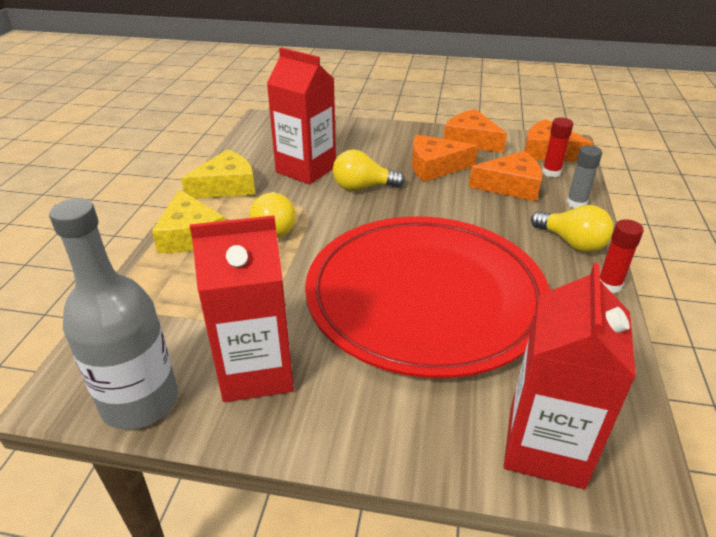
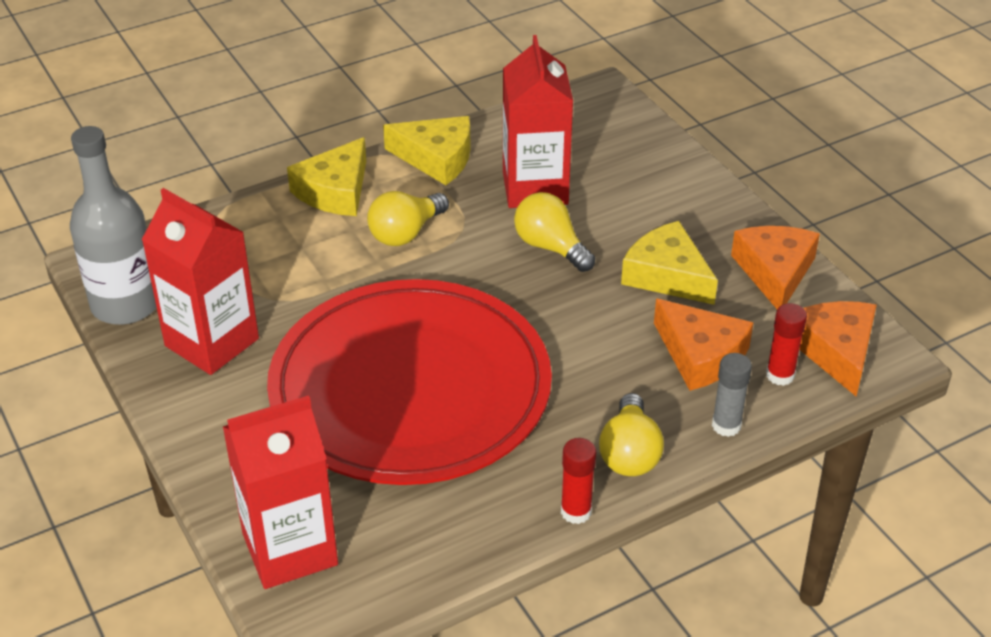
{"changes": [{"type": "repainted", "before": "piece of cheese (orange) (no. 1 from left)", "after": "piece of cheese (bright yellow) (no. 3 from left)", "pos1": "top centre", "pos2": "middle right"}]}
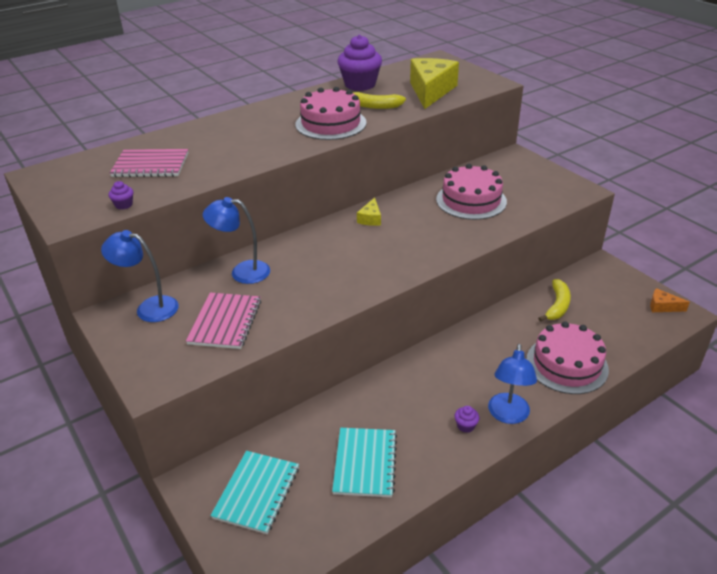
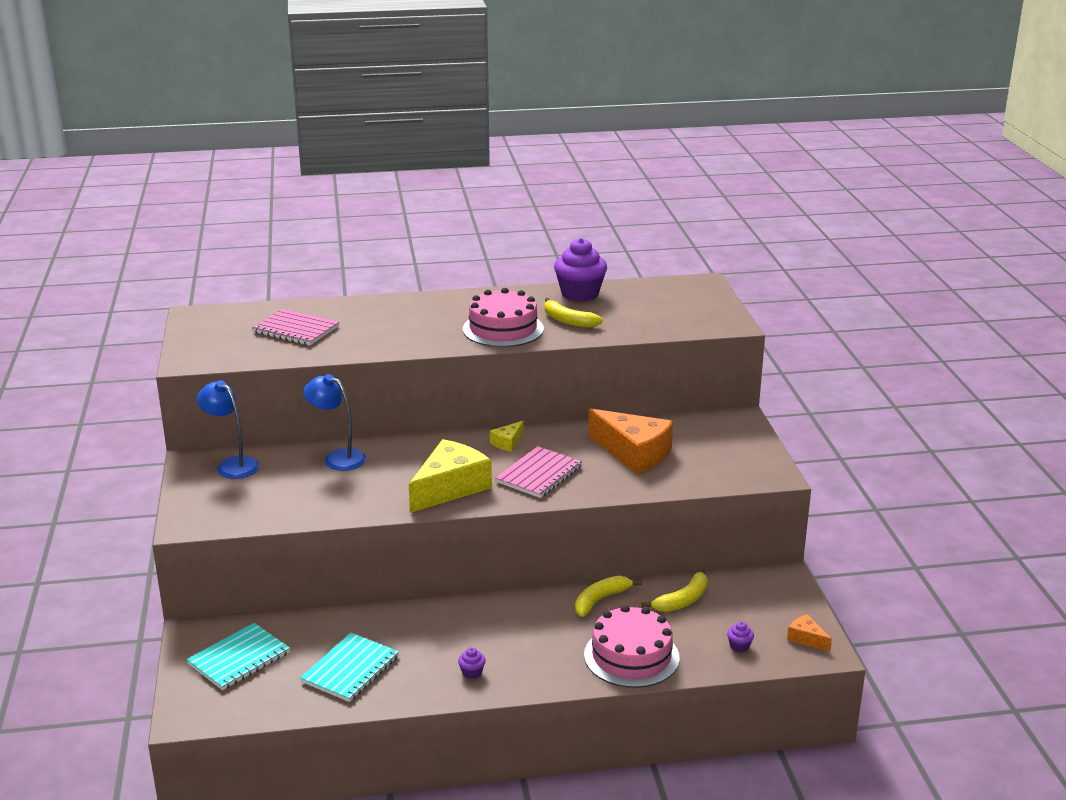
{"changes": [{"type": "gone", "before": "lamp (royal blue) (no. 3 from left)", "pos1": "bottom right"}, {"type": "new", "after": "toy banana (bright yellow) (no. 2 from left)", "pos2": "bottom centre"}, {"type": "shifted", "before": "cupcake (violet) (no. 1 from left in the first image)", "after": "cupcake (violet) (no. 3 from left)", "pos1": "middle left", "pos2": "bottom right"}, {"type": "shifted", "before": "notebook (pink) (no. 2 from left)", "pos1": "middle left", "pos2": "centre"}, {"type": "shifted", "before": "piece of cheese (bright yellow) (no. 2 from left in the first image)", "after": "piece of cheese (bright yellow) (no. 1 from left)", "pos1": "top centre", "pos2": "centre"}, {"type": "swapped", "before": "gateau (pink) (no. 2 from left)", "after": "piece of cheese (orange) (no. 1 from left)", "pos1": "centre", "pos2": "centre"}]}
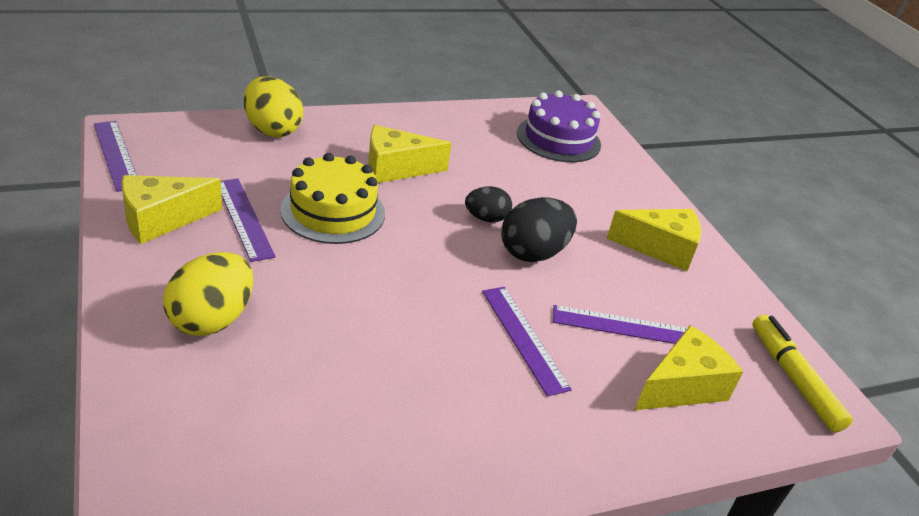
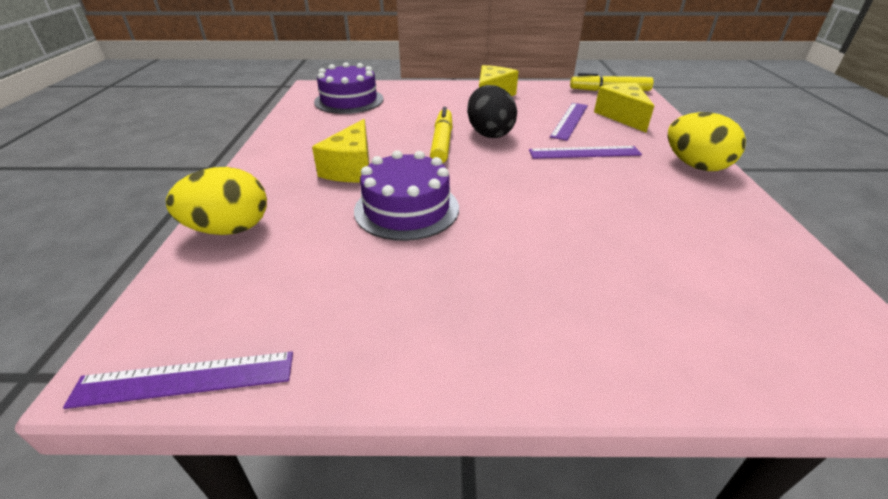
{"changes": [{"type": "gone", "before": "piece of cheese (bright yellow) (no. 1 from left)", "pos1": "middle left"}, {"type": "gone", "before": "ruler (violet) (no. 2 from left)", "pos1": "middle left"}, {"type": "shifted", "before": "egg shape (bright yellow) (no. 1 from left in the first image)", "after": "egg shape (bright yellow) (no. 2 from left)", "pos1": "middle left", "pos2": "top right"}, {"type": "swapped", "before": "egg shape (black) (no. 1 from left)", "after": "felt pen (bright yellow) (no. 1 from left)", "pos1": "centre", "pos2": "top centre"}, {"type": "repainted", "before": "gateau (bright yellow)", "after": "gateau (violet) (no. 2 from left)", "pos1": "centre", "pos2": "centre"}]}
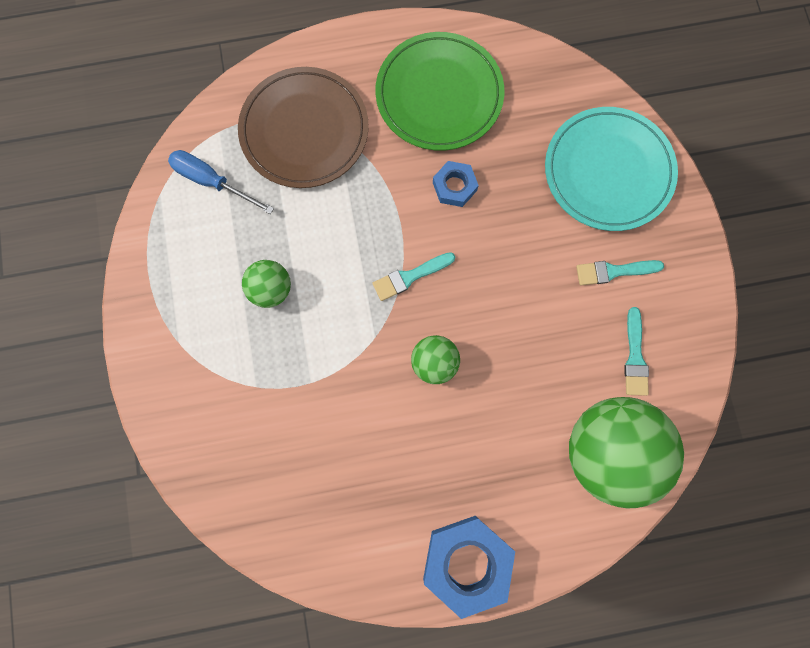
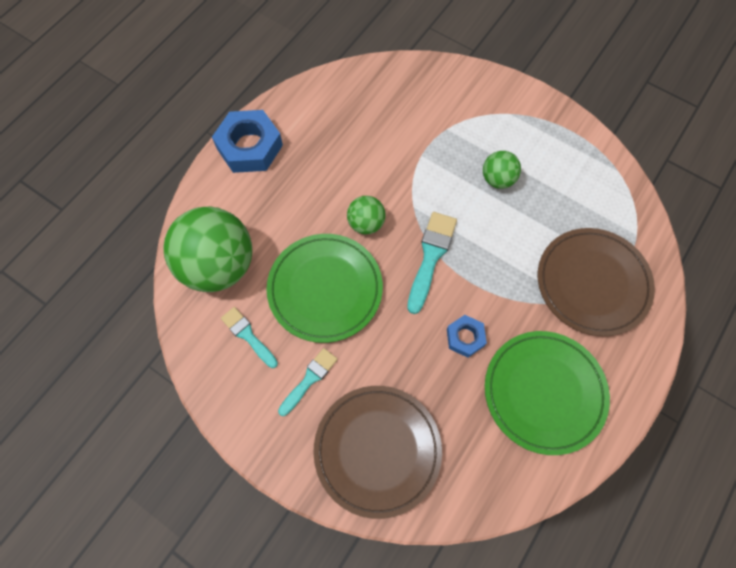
{"changes": [{"type": "gone", "before": "flat screwdriver (royal blue)", "pos1": "top left"}, {"type": "new", "after": "dinner plate (emerald) (no. 1 from left)", "pos2": "centre"}, {"type": "repainted", "before": "dinner plate (teal)", "after": "dinner plate (dark brown) (no. 1 from left)", "pos1": "top right", "pos2": "bottom centre"}, {"type": "scaled", "before": "paint brush (teal) (no. 1 from left in the first image)", "pos1": "centre", "pos2": "centre", "scale": 1.52}]}
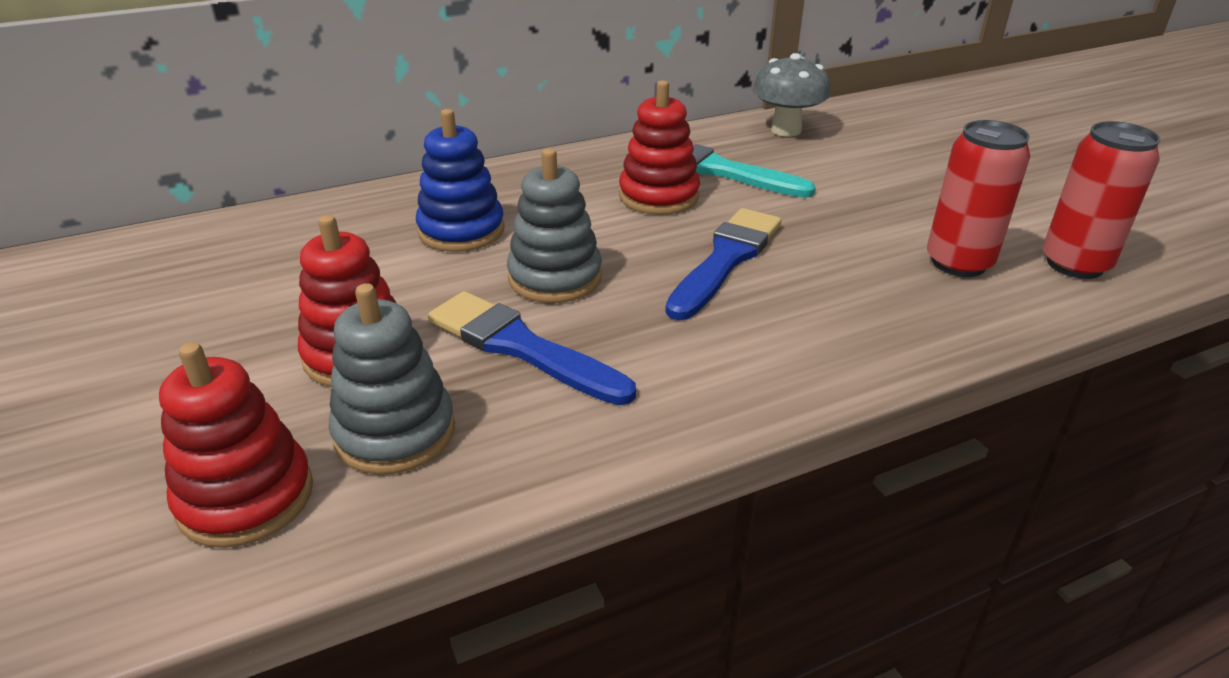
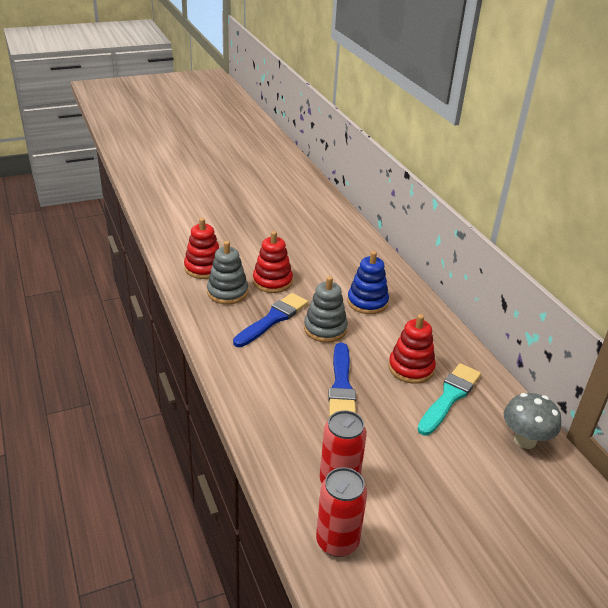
{"changes": [{"type": "rotated", "before": "paint brush (royal blue) (no. 2 from left)", "pos1": "centre", "pos2": "centre", "turn": 60}]}
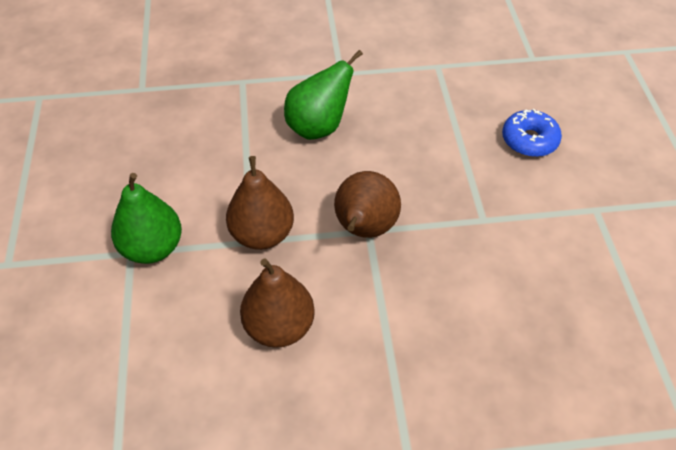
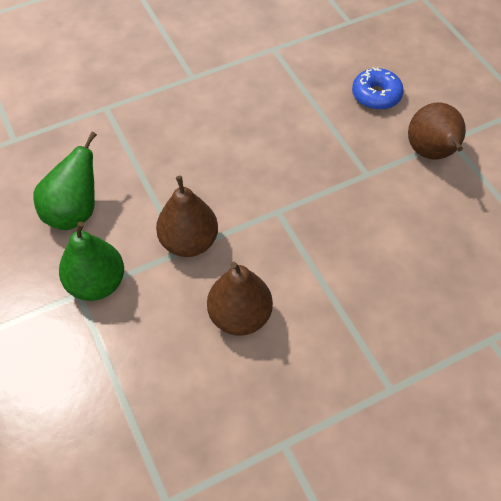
{"changes": [{"type": "shifted", "before": "pear fruit (emerald) (no. 2 from left in the first image)", "after": "pear fruit (emerald) (no. 1 from left)", "pos1": "top centre", "pos2": "middle left"}, {"type": "shifted", "before": "pear fruit (dark brown) (no. 3 from left)", "pos1": "centre", "pos2": "top right"}]}
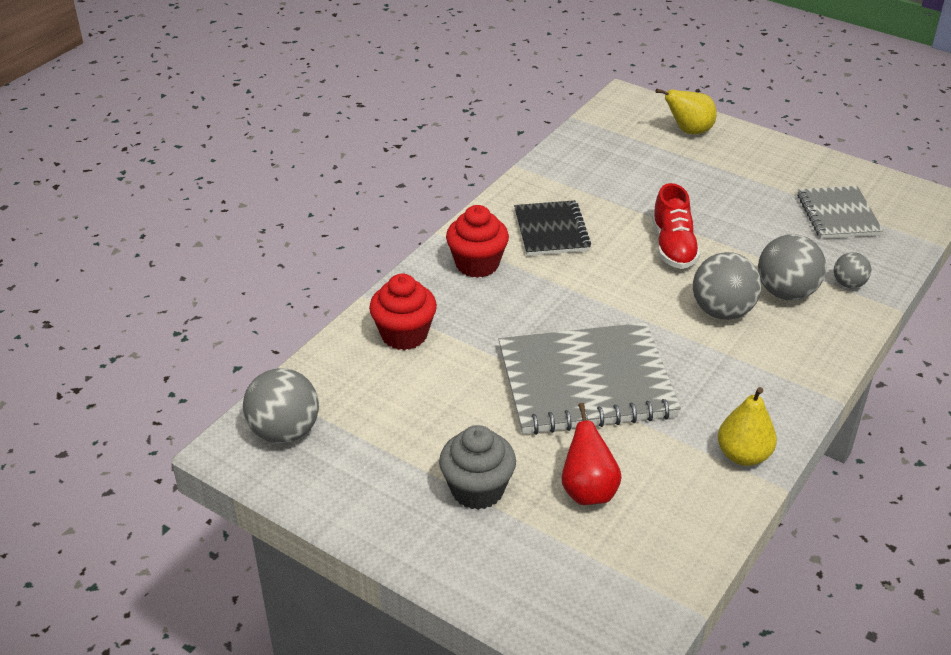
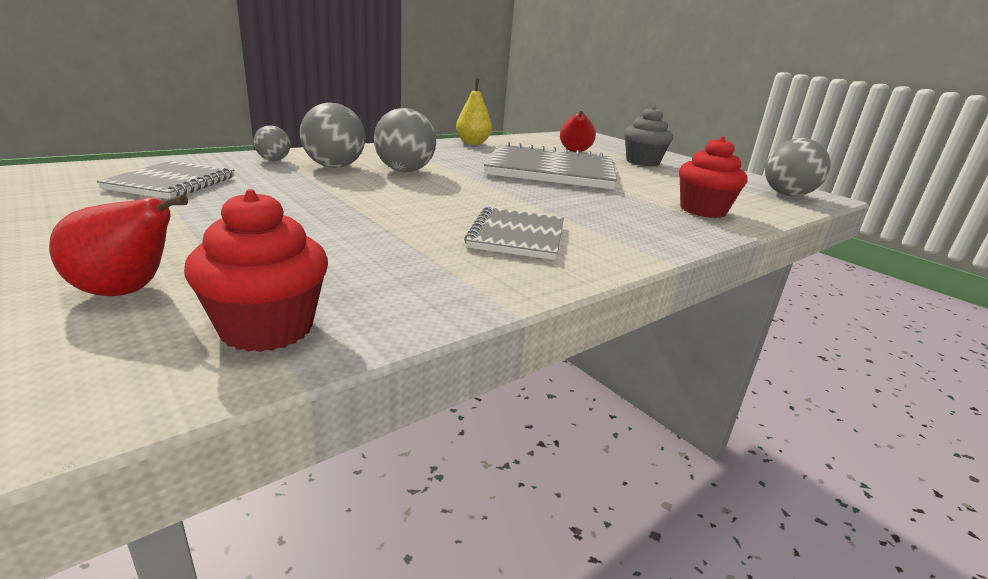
{"changes": [{"type": "gone", "before": "lace-up shoe (scarlet)", "pos1": "middle right"}, {"type": "shifted", "before": "cupcake (scarlet) (no. 2 from left in the first image)", "after": "cupcake (scarlet) (no. 1 from left)", "pos1": "centre", "pos2": "middle left"}, {"type": "repainted", "before": "notebook (black)", "after": "notebook (ash-grey) (no. 2 from left)", "pos1": "centre", "pos2": "centre"}, {"type": "repainted", "before": "pear fruit (bright yellow) (no. 1 from left)", "after": "pear fruit (scarlet) (no. 1 from left)", "pos1": "top right", "pos2": "middle left"}]}
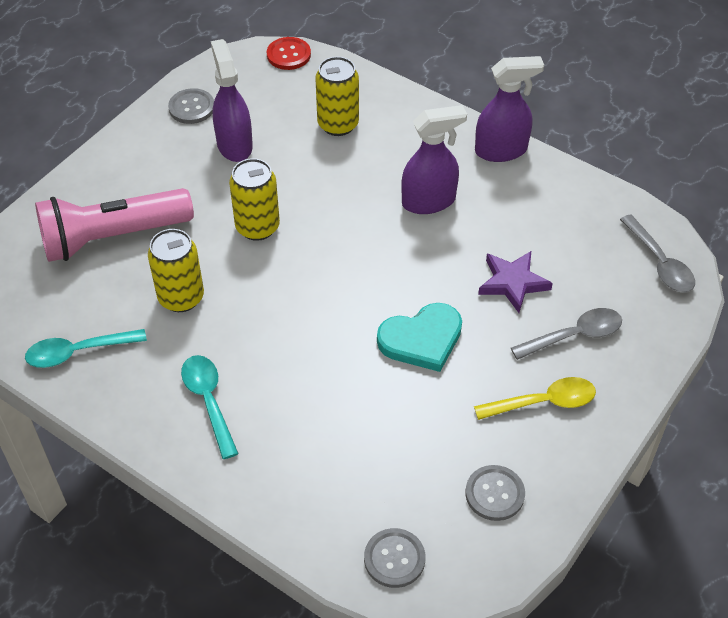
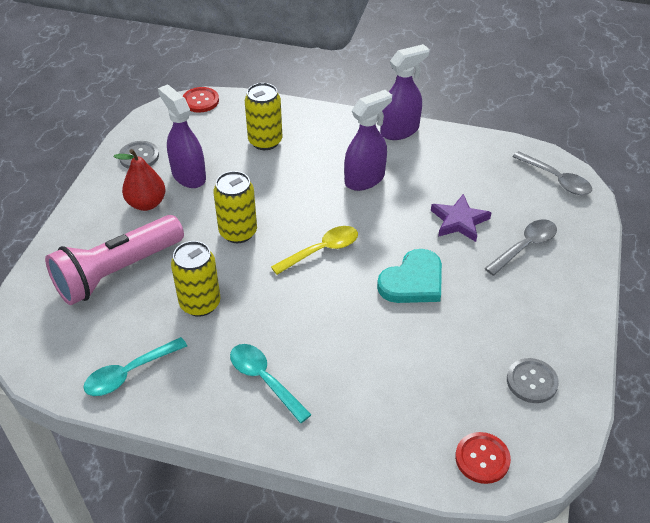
{"changes": [{"type": "new", "after": "pear fruit (scarlet)", "pos2": "middle left"}, {"type": "shifted", "before": "tablespoon (bright yellow)", "pos1": "middle right", "pos2": "centre"}, {"type": "repainted", "before": "sewing button (ash-grey) (no. 2 from left)", "after": "sewing button (scarlet) (no. 2 from left)", "pos1": "bottom centre", "pos2": "bottom right"}]}
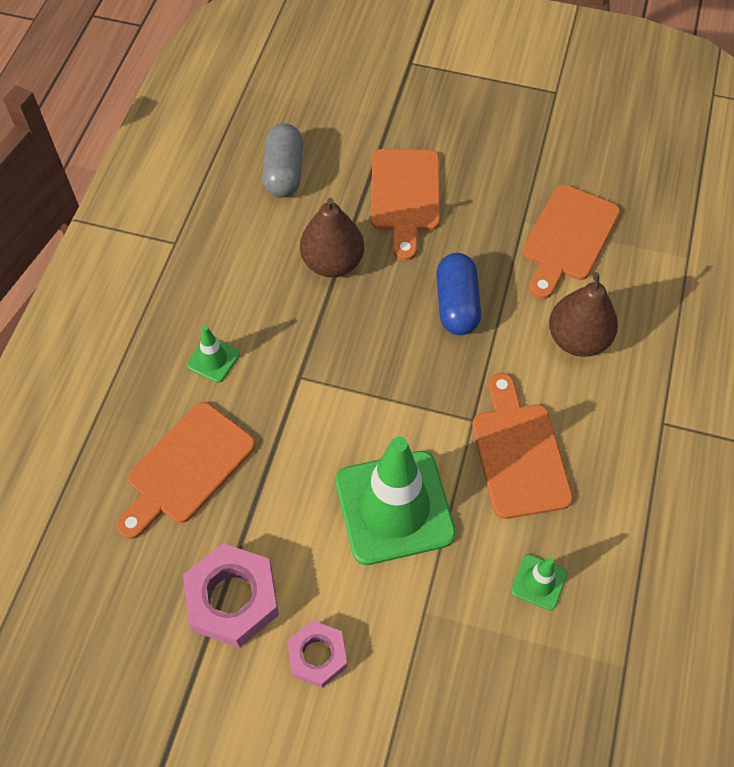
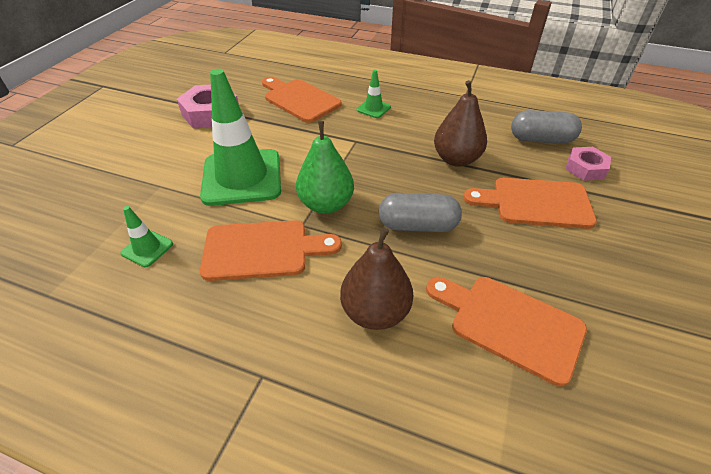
{"changes": [{"type": "new", "after": "pear fruit (emerald)", "pos2": "centre"}, {"type": "shifted", "before": "hex nut (pink) (no. 2 from left)", "pos1": "bottom centre", "pos2": "middle right"}, {"type": "repainted", "before": "pill shape (royal blue)", "after": "pill shape (ash-grey) (no. 1 from left)", "pos1": "centre", "pos2": "centre"}]}
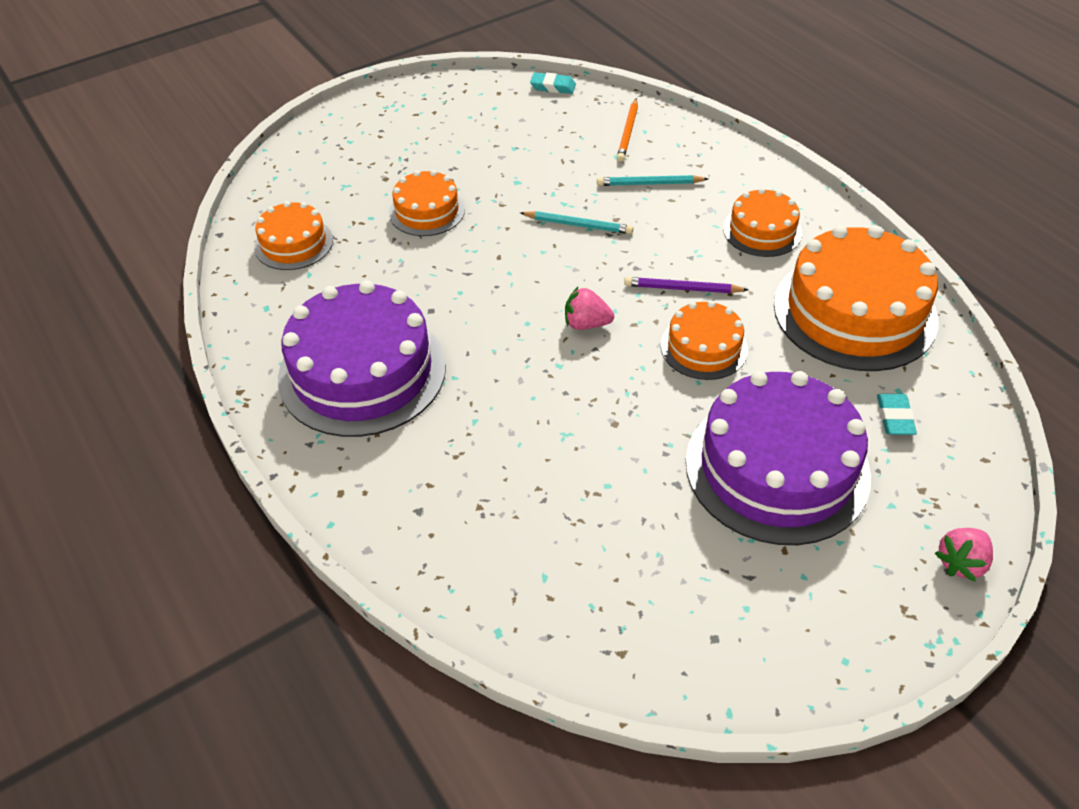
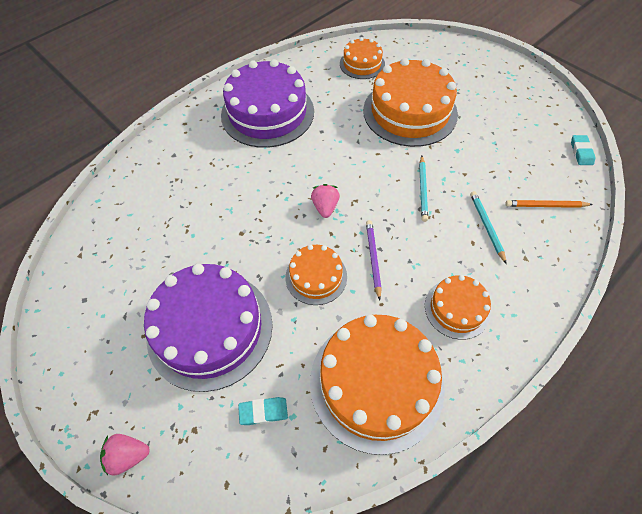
{"changes": [{"type": "rotated", "before": "toy strawberry (pink) (no. 2 from left in the first image)", "pos1": "bottom right", "pos2": "bottom left", "turn": -45}, {"type": "scaled", "before": "gateau (orange) (no. 2 from left in the first image)", "pos1": "top centre", "pos2": "top centre", "scale": 1.9}]}
